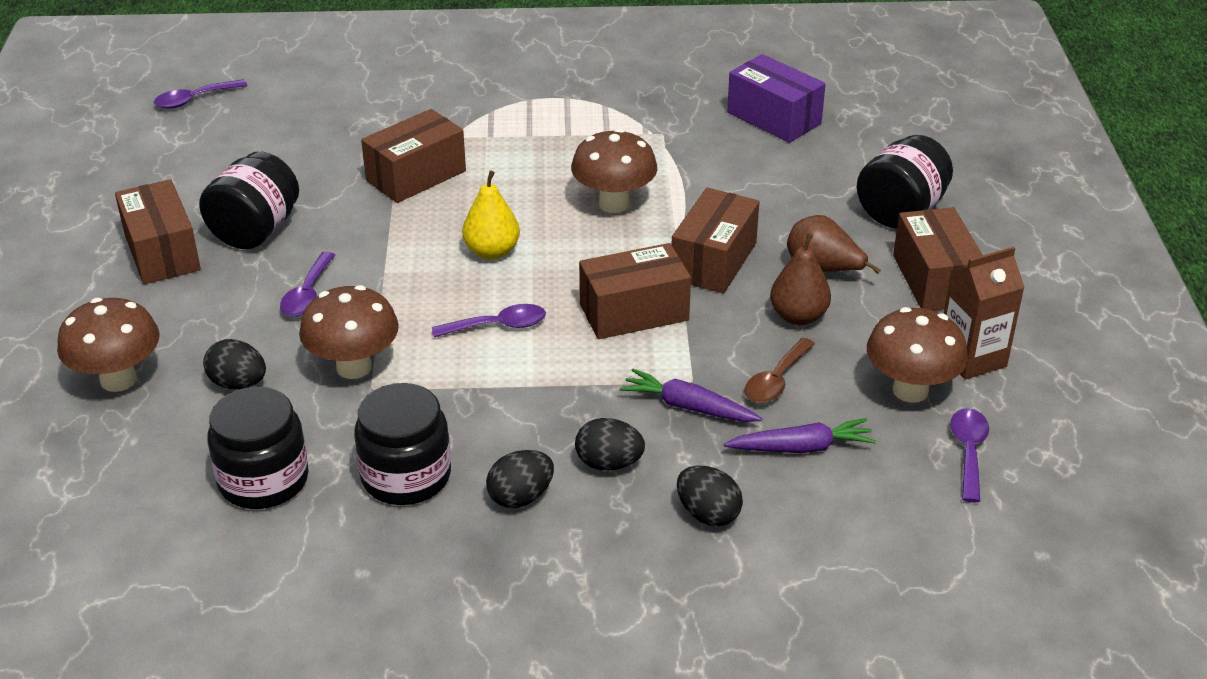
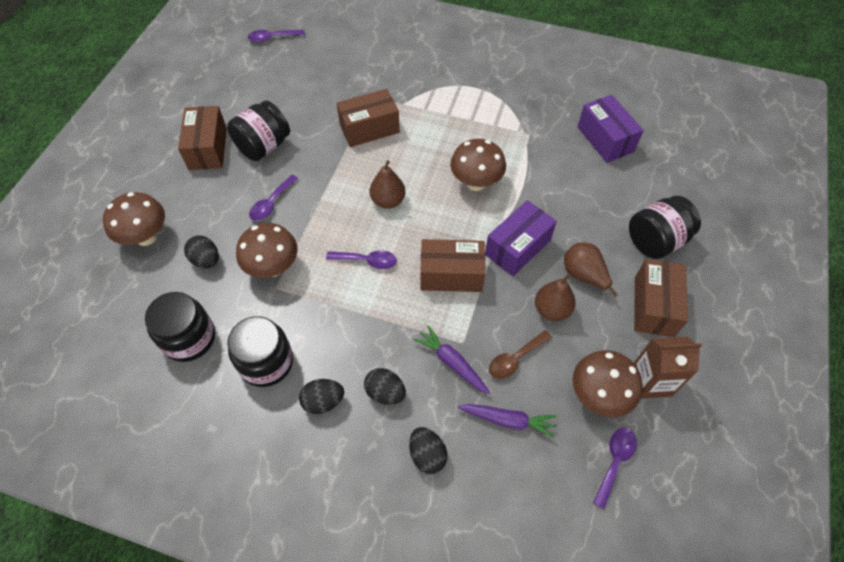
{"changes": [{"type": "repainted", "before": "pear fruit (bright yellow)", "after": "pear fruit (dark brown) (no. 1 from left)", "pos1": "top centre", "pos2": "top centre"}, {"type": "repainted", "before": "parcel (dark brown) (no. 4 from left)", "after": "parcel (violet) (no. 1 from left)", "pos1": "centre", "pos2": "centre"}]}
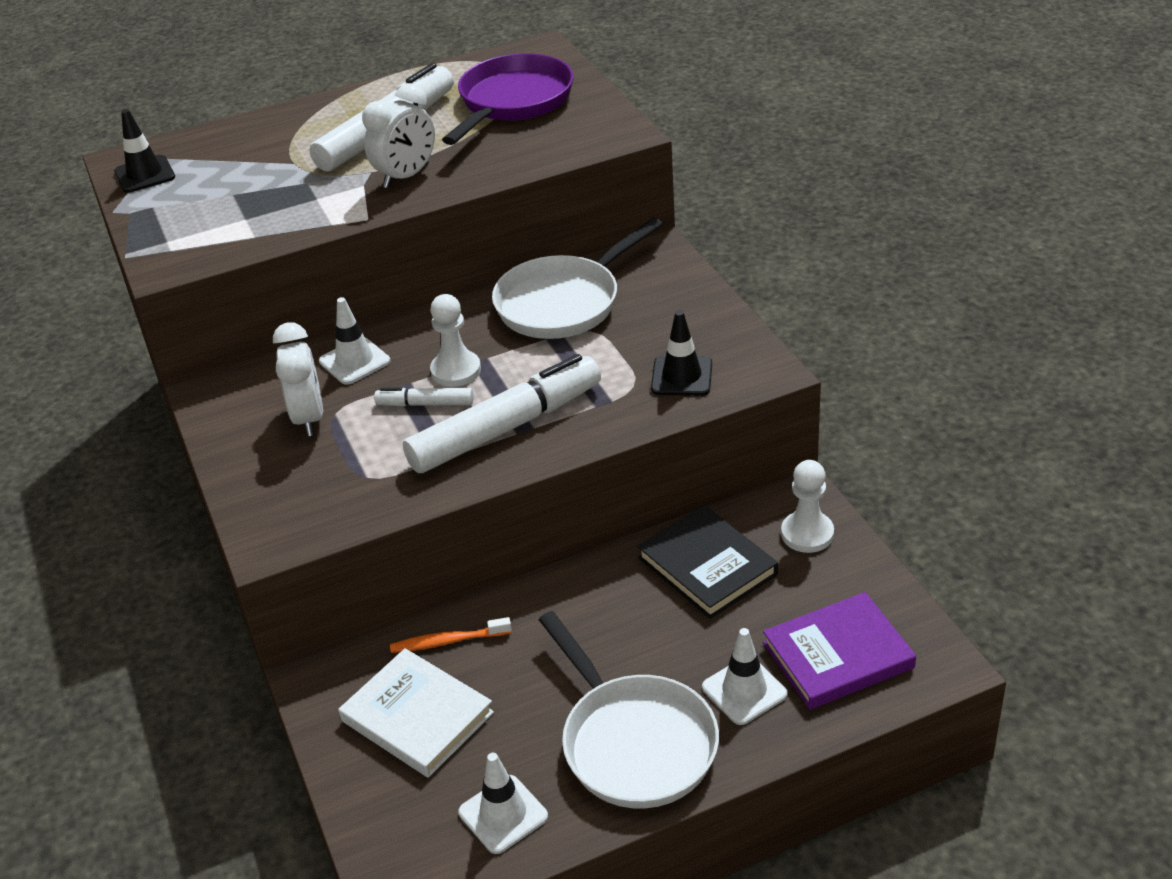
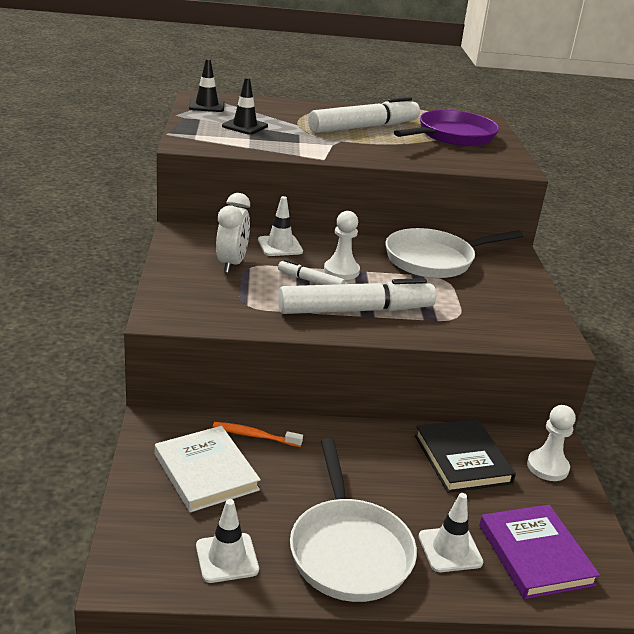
{"changes": [{"type": "gone", "before": "bedside clock (white) (no. 2 from left)", "pos1": "top centre"}, {"type": "shifted", "before": "traffic cone (black) (no. 2 from left)", "pos1": "centre", "pos2": "top centre"}, {"type": "rotated", "before": "hardback (violet)", "pos1": "bottom right", "pos2": "bottom right", "turn": 75}]}
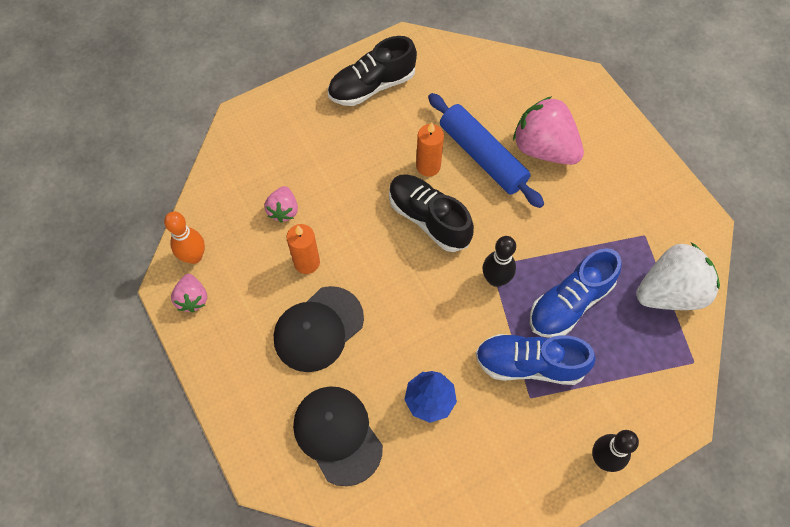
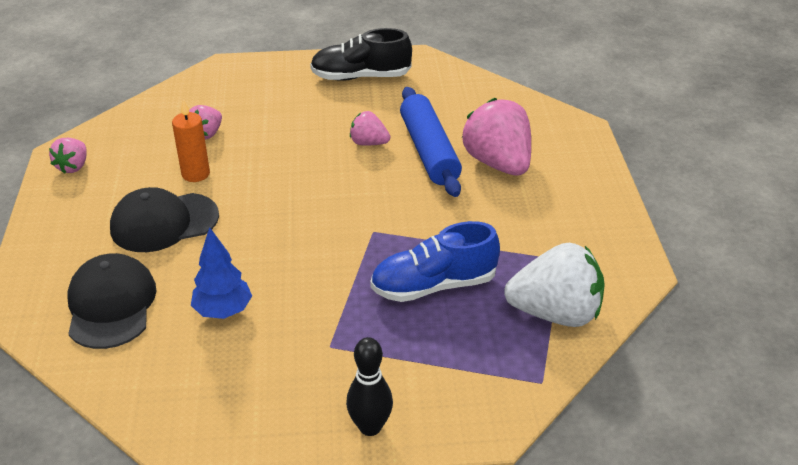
{"changes": [{"type": "gone", "before": "skittle (orange)", "pos1": "middle left"}, {"type": "gone", "before": "lace-up shoe (black) (no. 2 from left)", "pos1": "centre"}, {"type": "gone", "before": "lace-up shoe (royal blue) (no. 1 from left)", "pos1": "bottom right"}, {"type": "gone", "before": "skittle (black) (no. 1 from left)", "pos1": "centre"}, {"type": "swapped", "before": "pillar candle (orange) (no. 2 from left)", "after": "toy strawberry (pink) (no. 3 from left)", "pos1": "top centre", "pos2": "top centre"}]}
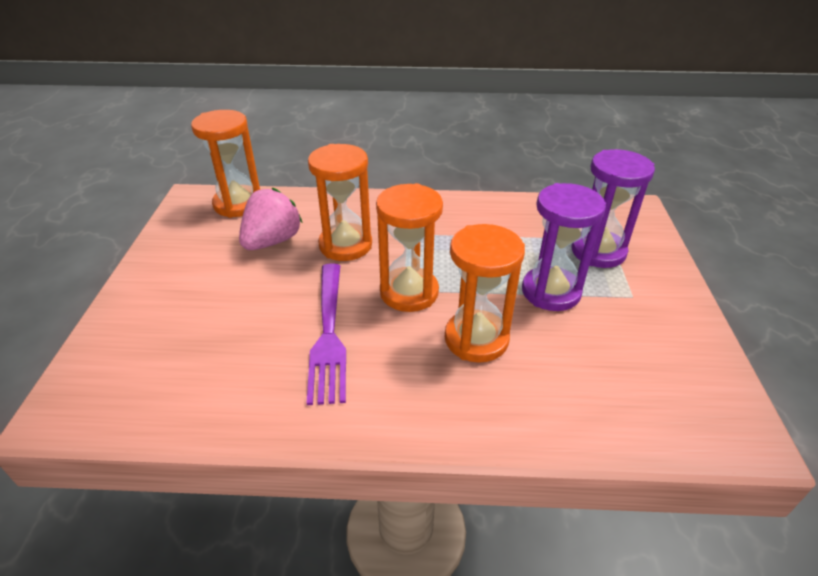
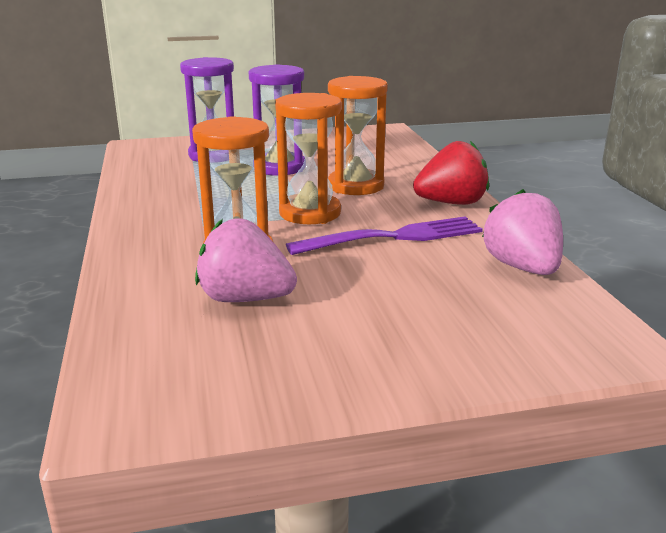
{"changes": [{"type": "gone", "before": "hourglass (orange) (no. 1 from left)", "pos1": "top left"}, {"type": "new", "after": "toy strawberry (scarlet)", "pos2": "top right"}, {"type": "new", "after": "toy strawberry (pink) (no. 2 from left)", "pos2": "middle right"}]}
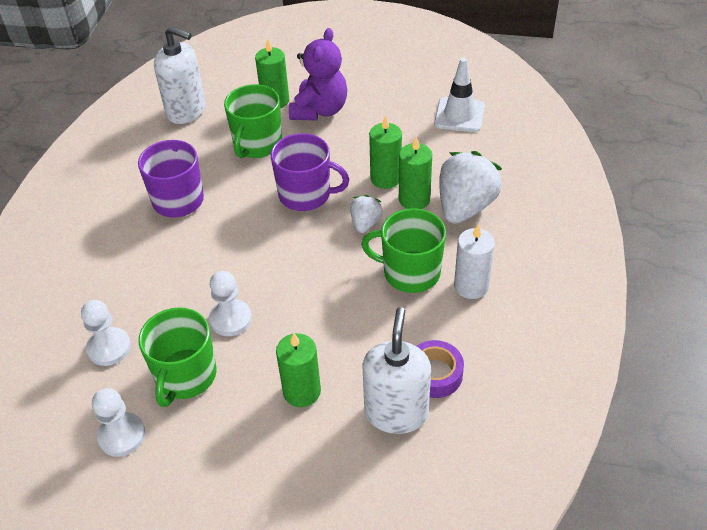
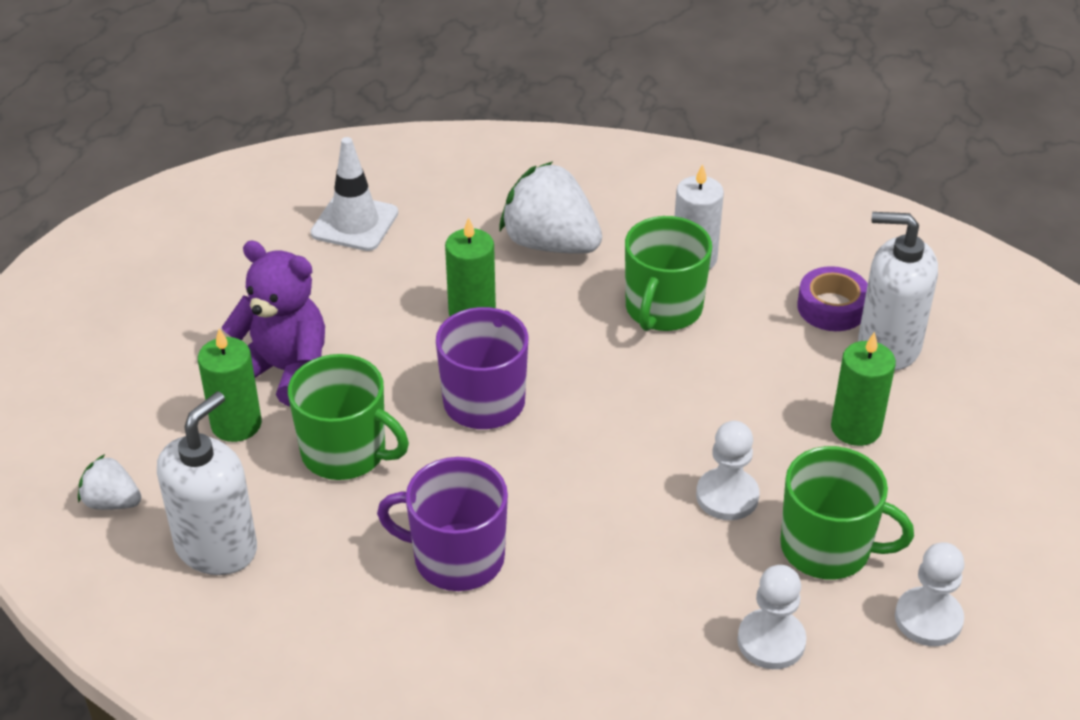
{"changes": [{"type": "gone", "before": "pillar candle (emerald) (no. 4 from left)", "pos1": "top centre"}, {"type": "shifted", "before": "toy strawberry (white) (no. 1 from left)", "pos1": "centre", "pos2": "bottom left"}]}
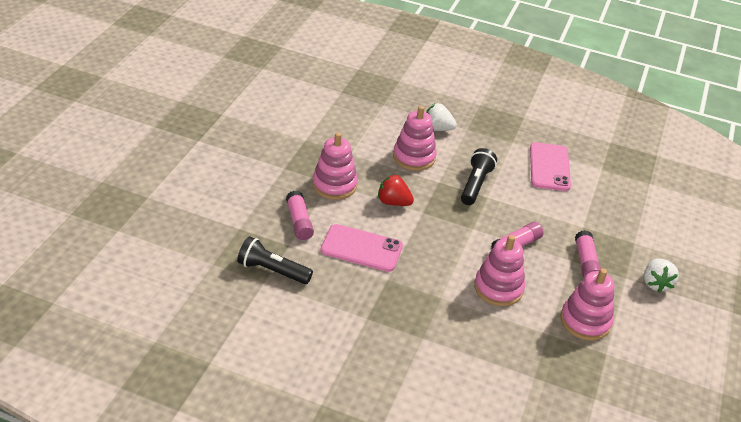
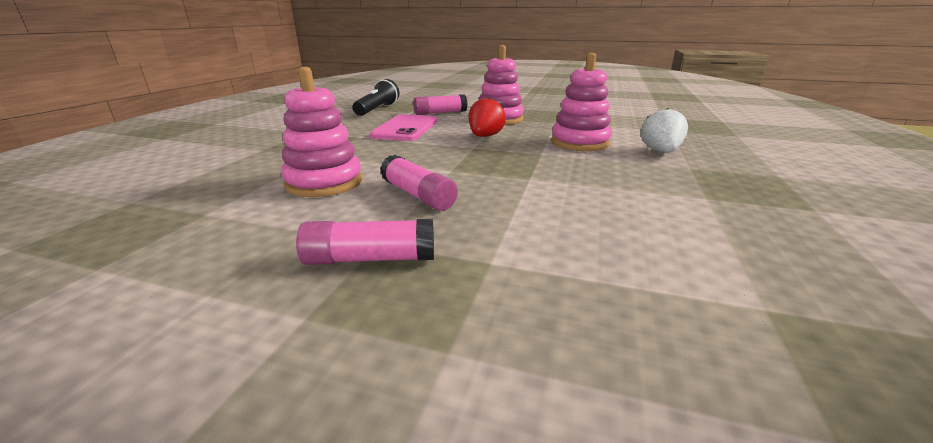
{"changes": [{"type": "gone", "before": "pocket torch (black) (no. 2 from left)", "pos1": "centre"}, {"type": "gone", "before": "mobile phone (pink) (no. 2 from left)", "pos1": "middle right"}, {"type": "gone", "before": "ring stacker (pink) (no. 4 from left)", "pos1": "bottom right"}, {"type": "gone", "before": "toy strawberry (white) (no. 2 from left)", "pos1": "middle right"}]}
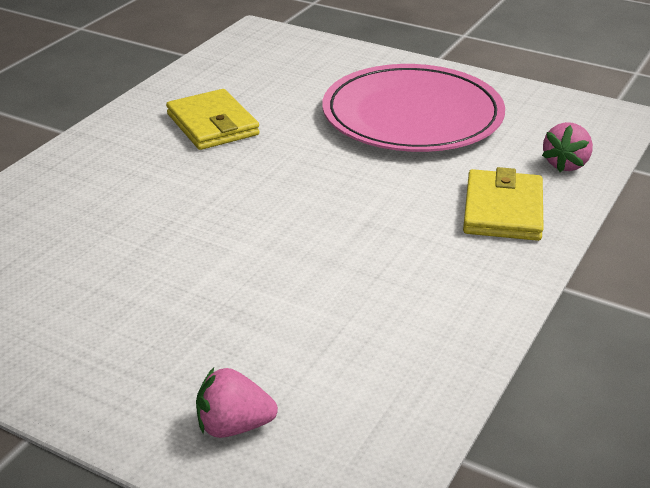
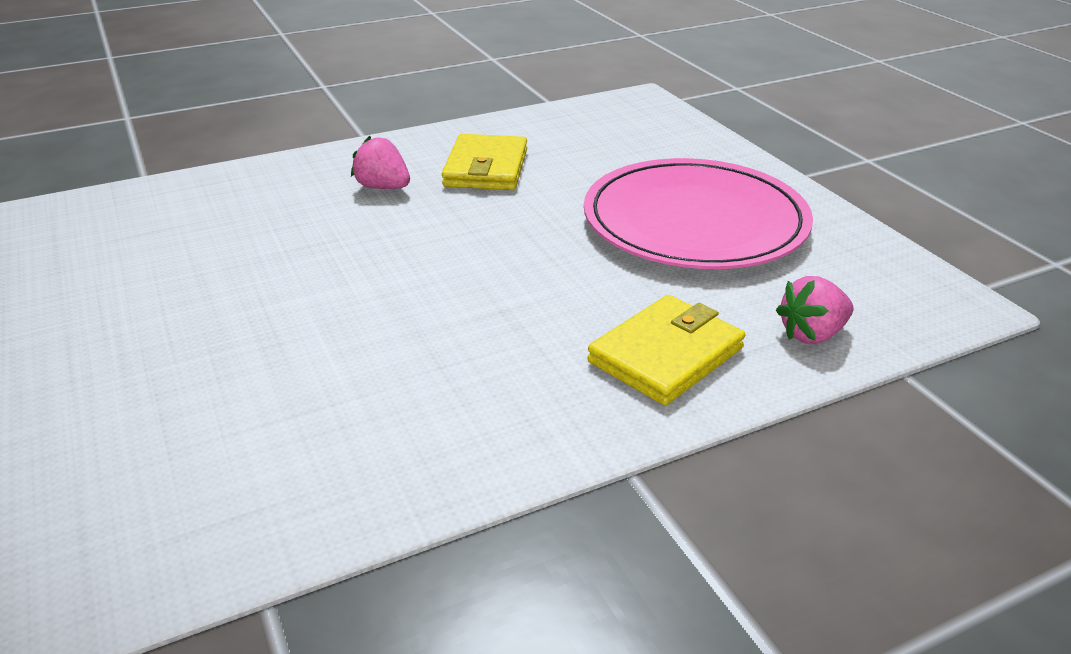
{"changes": [{"type": "shifted", "before": "toy strawberry (pink) (no. 1 from left)", "pos1": "bottom centre", "pos2": "top centre"}]}
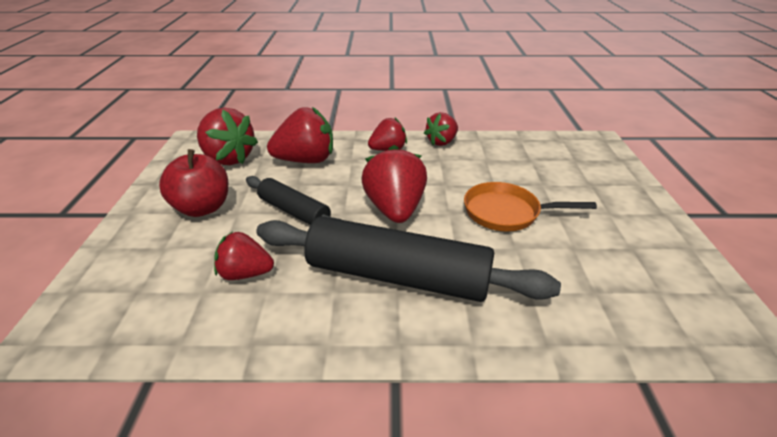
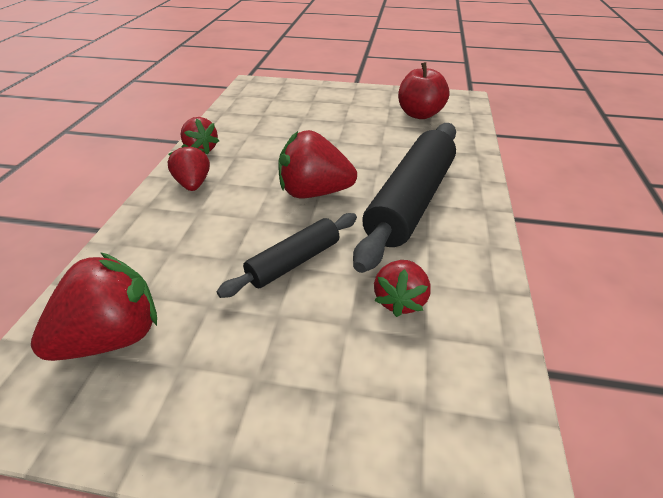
{"changes": [{"type": "gone", "before": "toy strawberry (scarlet) (no. 3 from left)", "pos1": "top centre"}, {"type": "gone", "before": "frying pan (orange)", "pos1": "middle right"}, {"type": "shifted", "before": "apple fruit (scarlet)", "pos1": "middle left", "pos2": "top centre"}]}
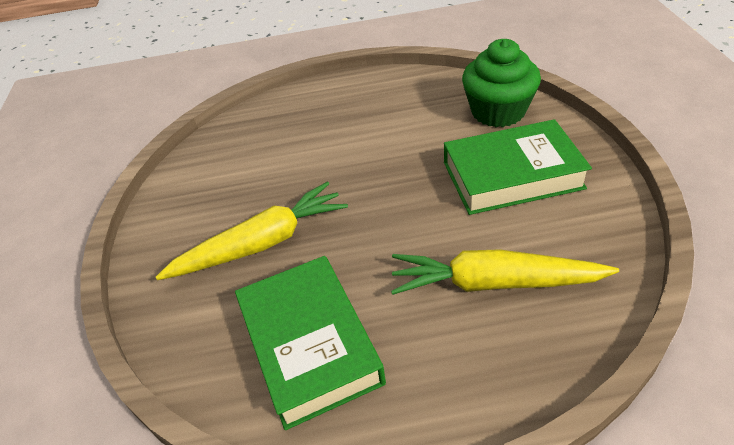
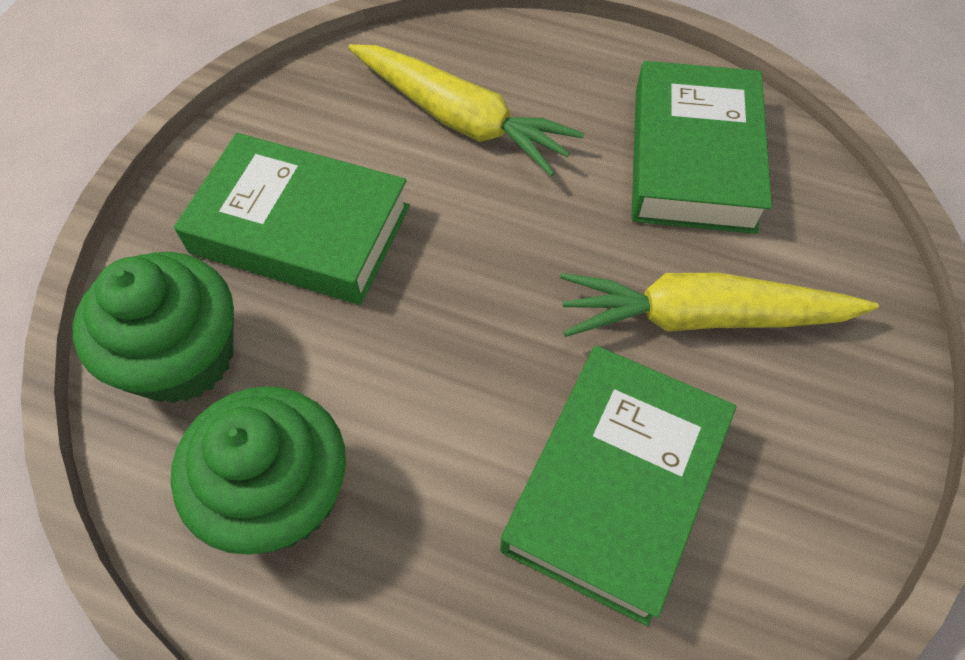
{"changes": [{"type": "new", "after": "cupcake (emerald) (no. 2 from left)", "pos2": "bottom left"}, {"type": "new", "after": "hardback (emerald) (no. 2 from left)", "pos2": "bottom centre"}]}
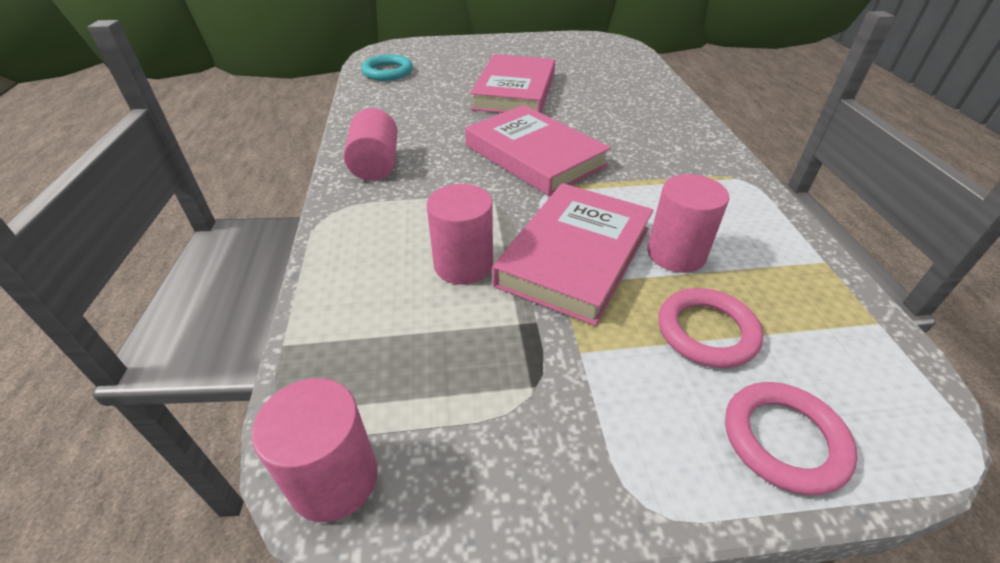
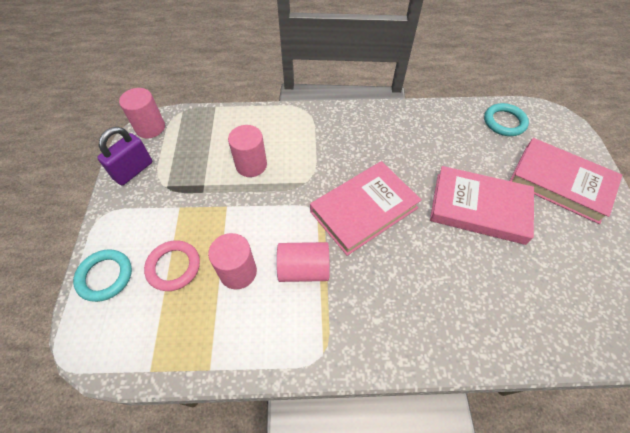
{"changes": [{"type": "new", "after": "lock (violet)", "pos2": "middle left"}, {"type": "shifted", "before": "cylinder (pink) (no. 2 from left in the first image)", "after": "cylinder (pink) (no. 4 from left)", "pos1": "top centre", "pos2": "centre"}, {"type": "shifted", "before": "hardback (pink) (no. 3 from left)", "pos1": "centre", "pos2": "middle right"}, {"type": "repainted", "before": "ring (pink) (no. 2 from left)", "after": "ring (teal) (no. 1 from left)", "pos1": "bottom right", "pos2": "middle left"}]}
